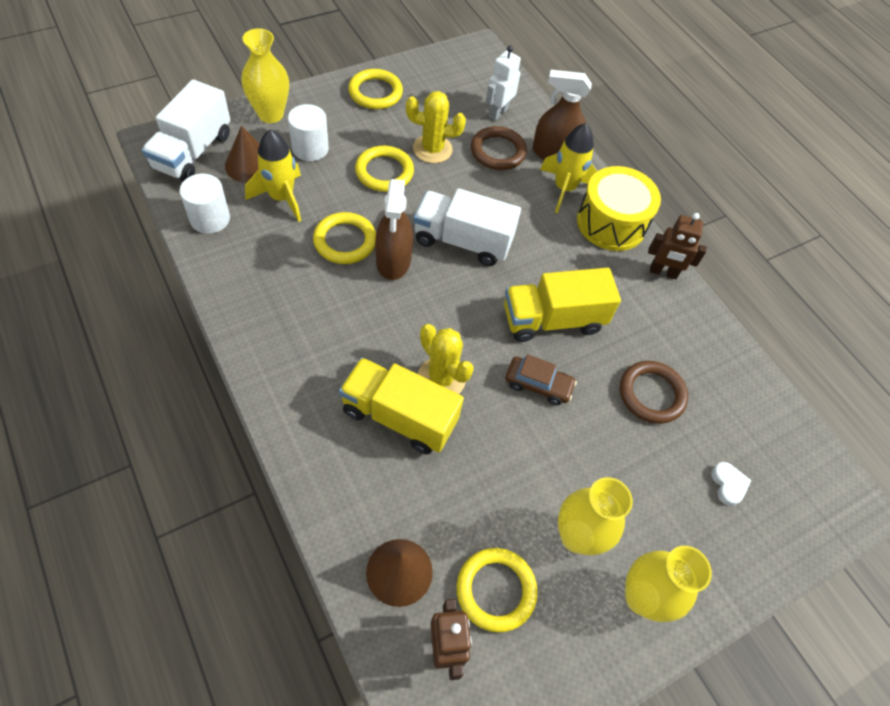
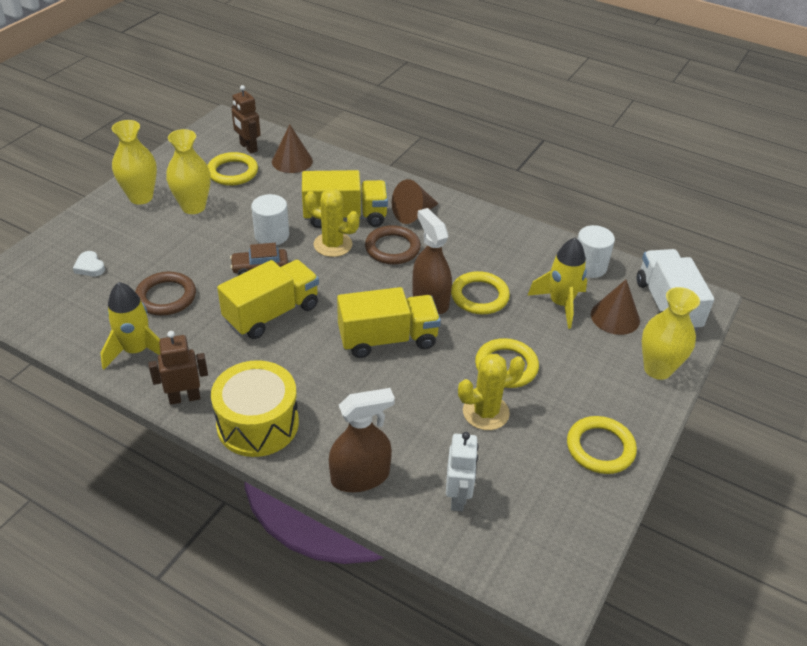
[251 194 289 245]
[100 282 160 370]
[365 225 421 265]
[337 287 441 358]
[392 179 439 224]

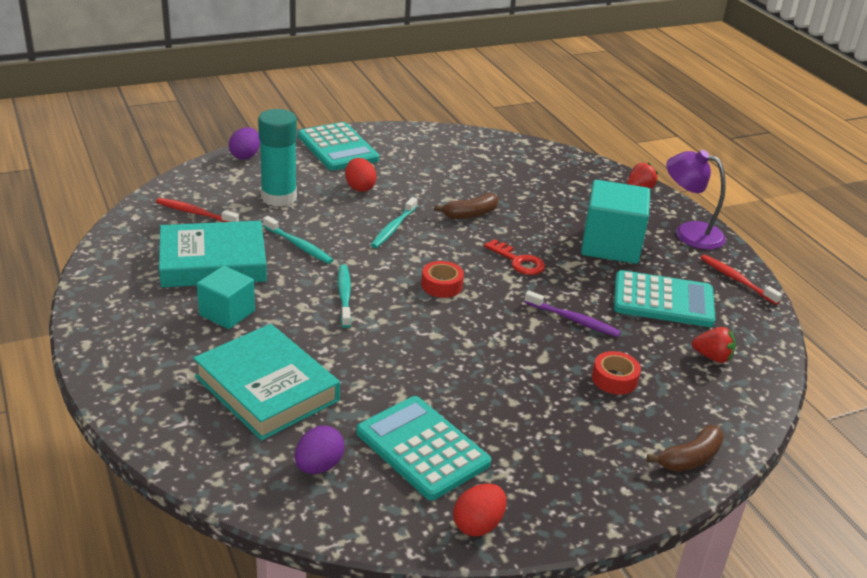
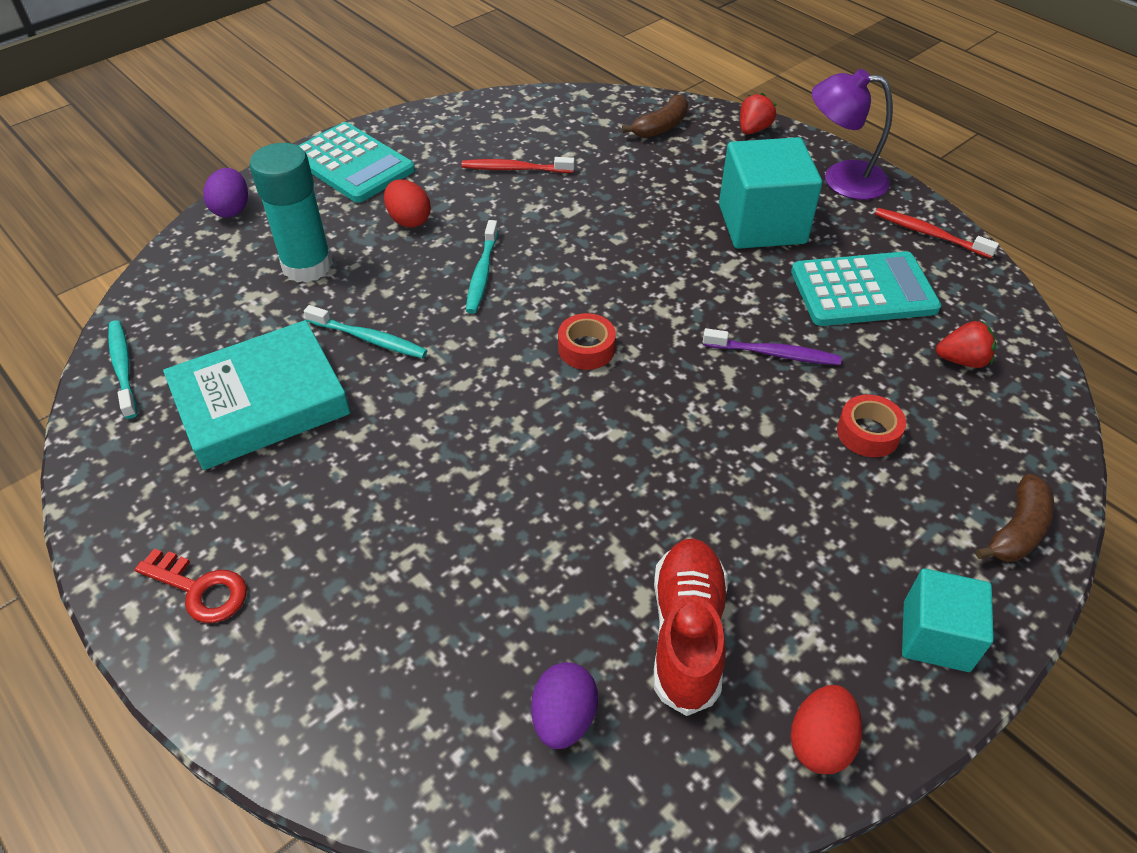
[622 95 688 138]
[462 157 575 173]
[135 549 247 623]
[108 320 137 419]
[902 568 994 672]
[193 324 340 441] (first image)
[654 538 728 716]

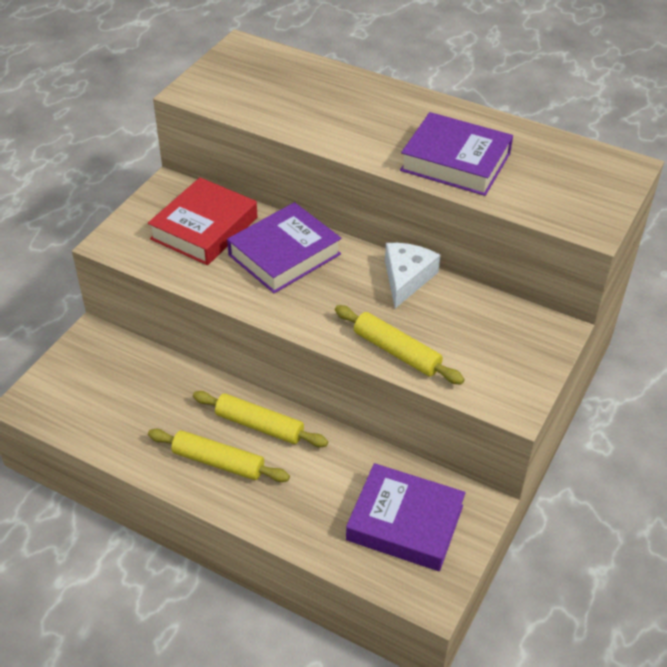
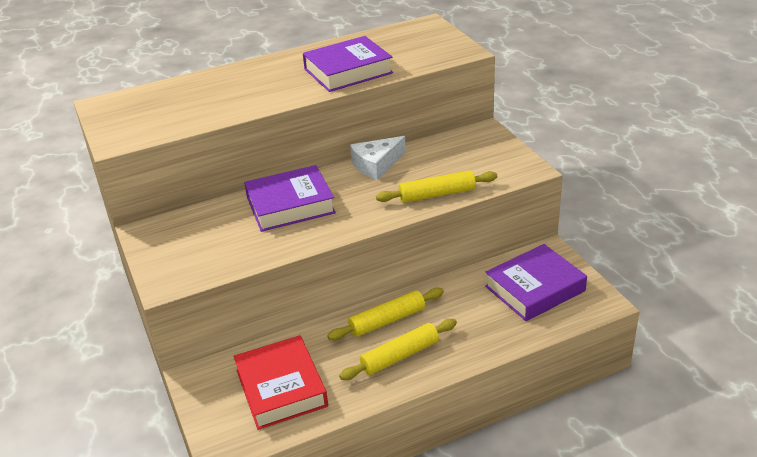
[233 335 328 430]
[244 165 336 232]
[350 136 406 180]

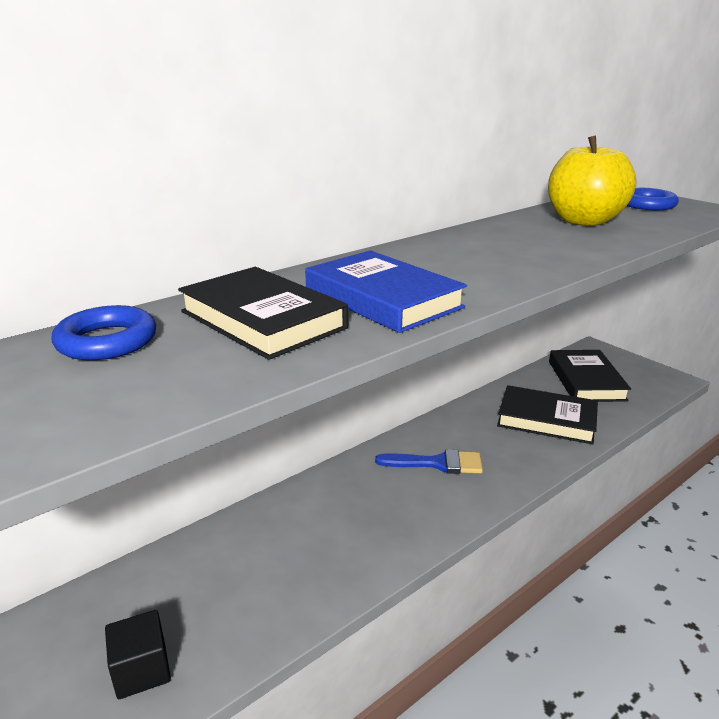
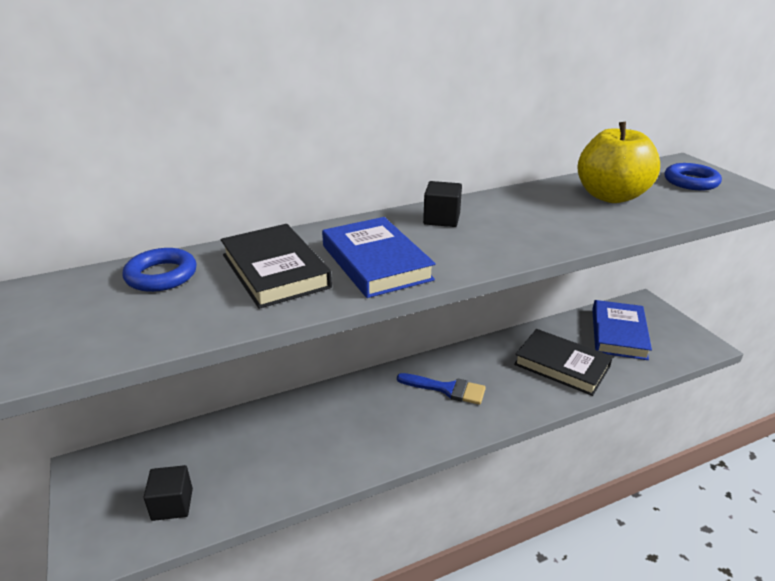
[592 300 652 360]
[423 181 462 227]

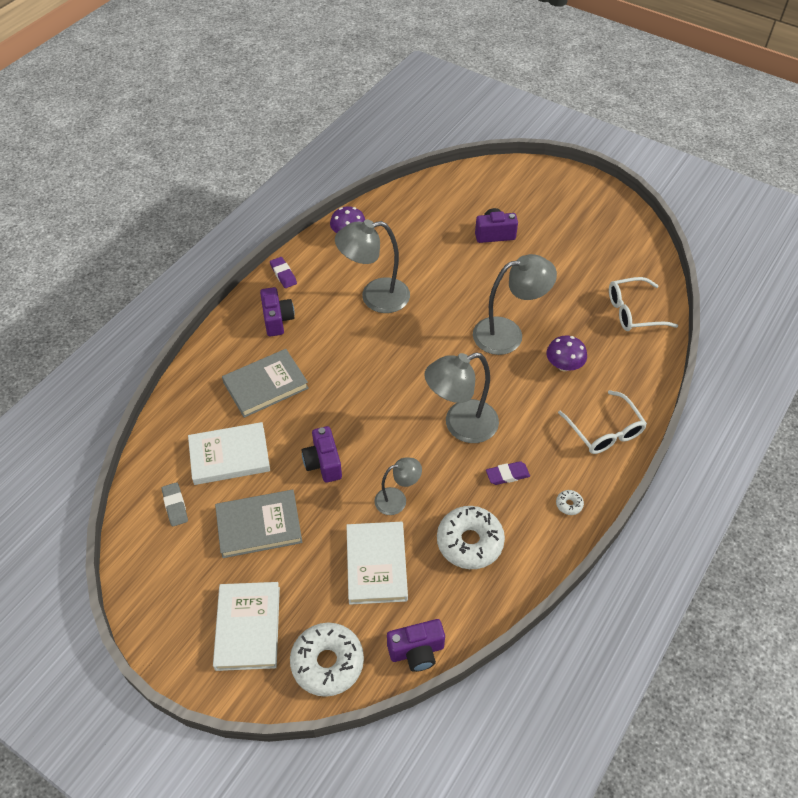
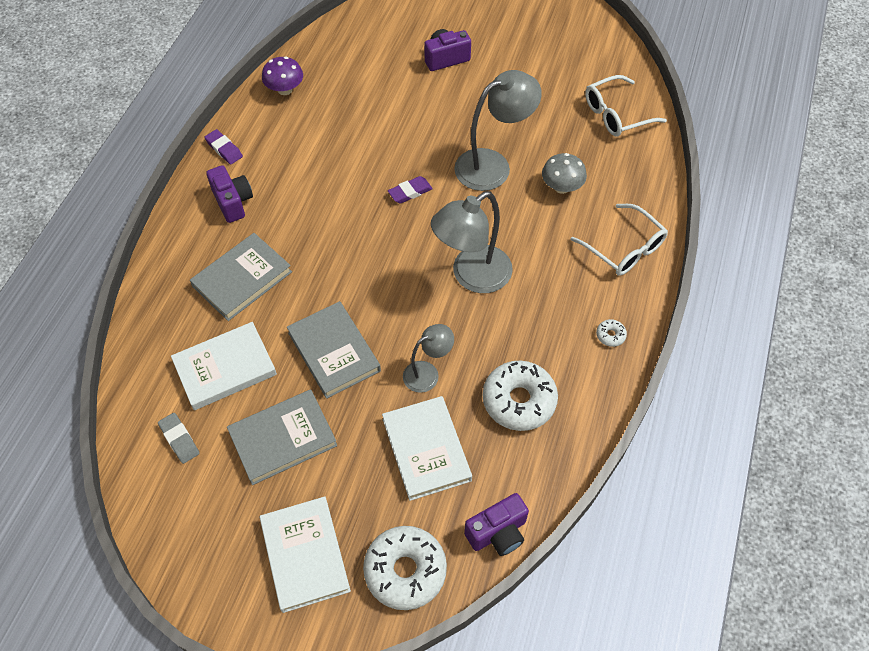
[335 219 410 313] (first image)
[542 153 587 194]
[287 301 381 399]
[388 176 433 204]

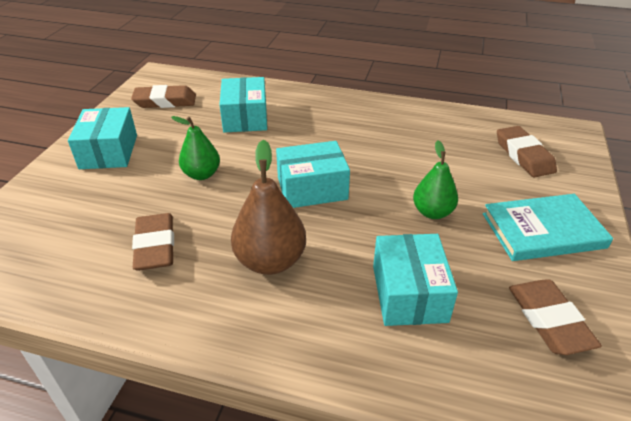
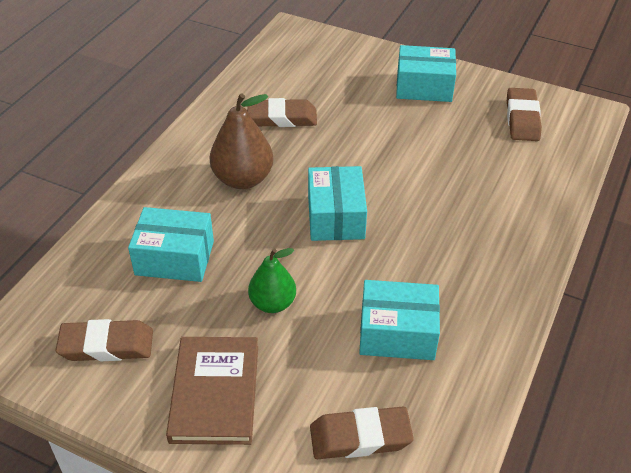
[359 280 440 360]
[171 116 220 180] (first image)
[166 337 258 445]

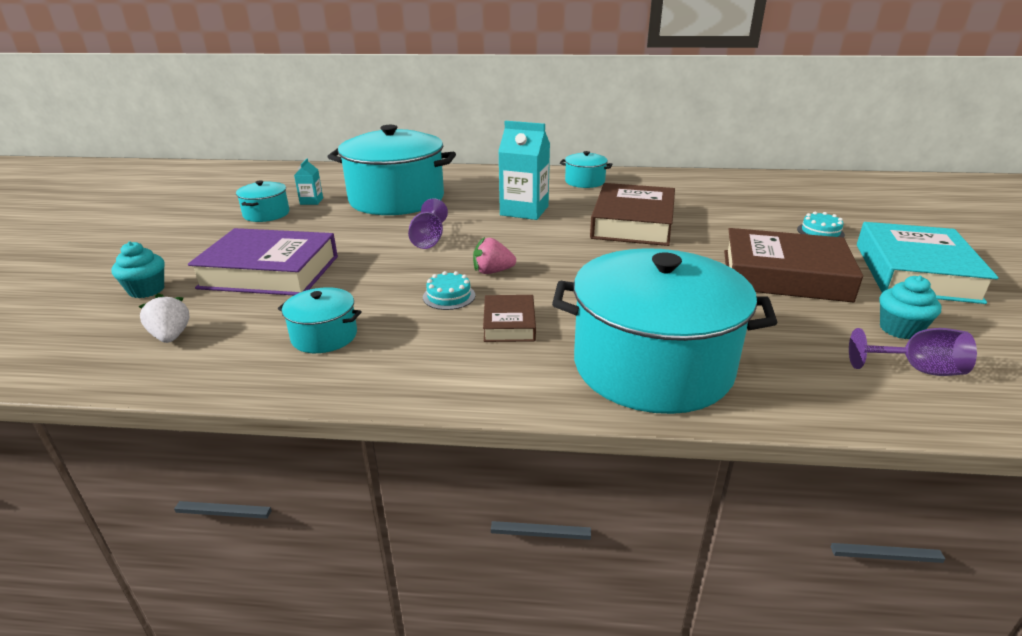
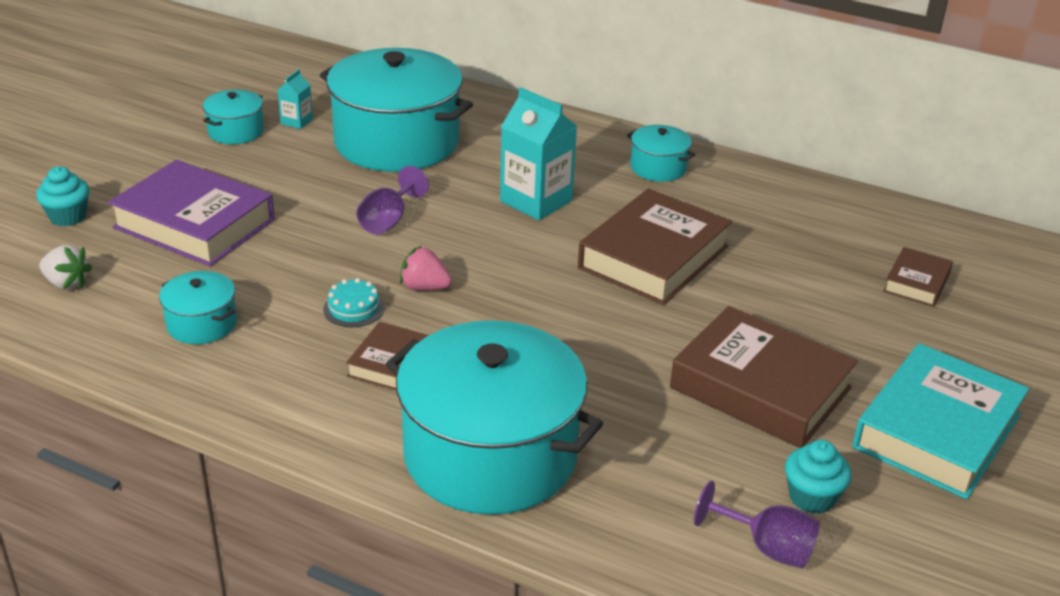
[797 211 845 238] (first image)
[39 245 93 290]
[883 247 953 307]

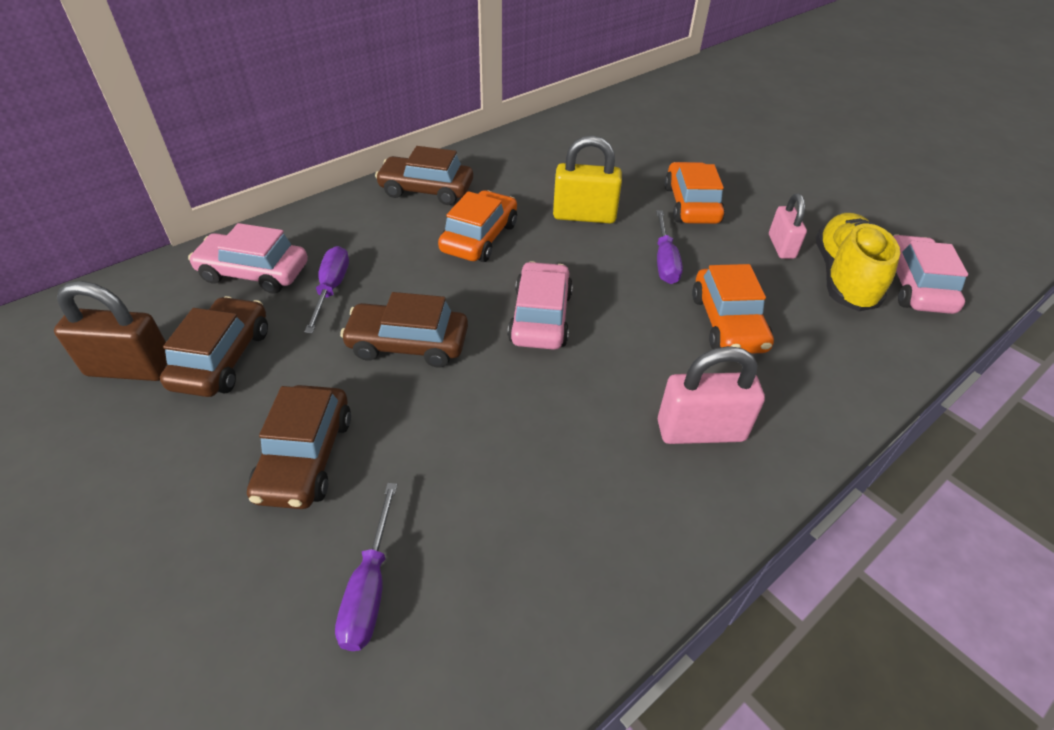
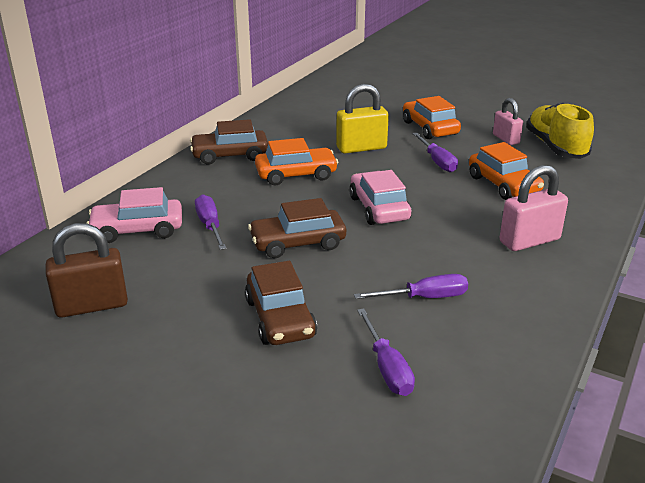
[255 138 338 185]
[893 235 968 314] (first image)
[160 296 268 397] (first image)
[354 274 468 299]

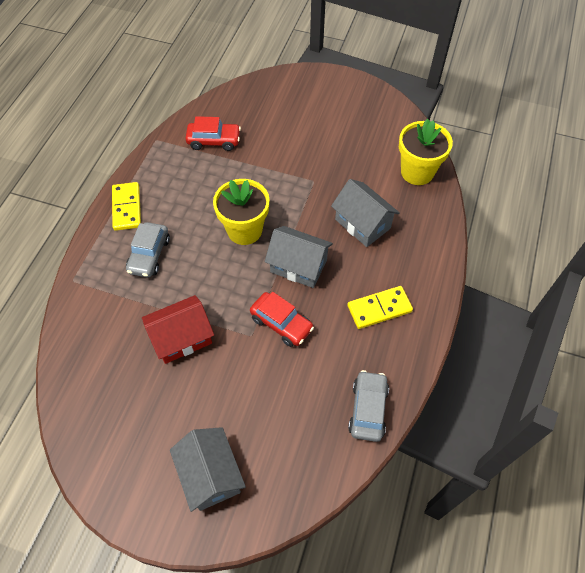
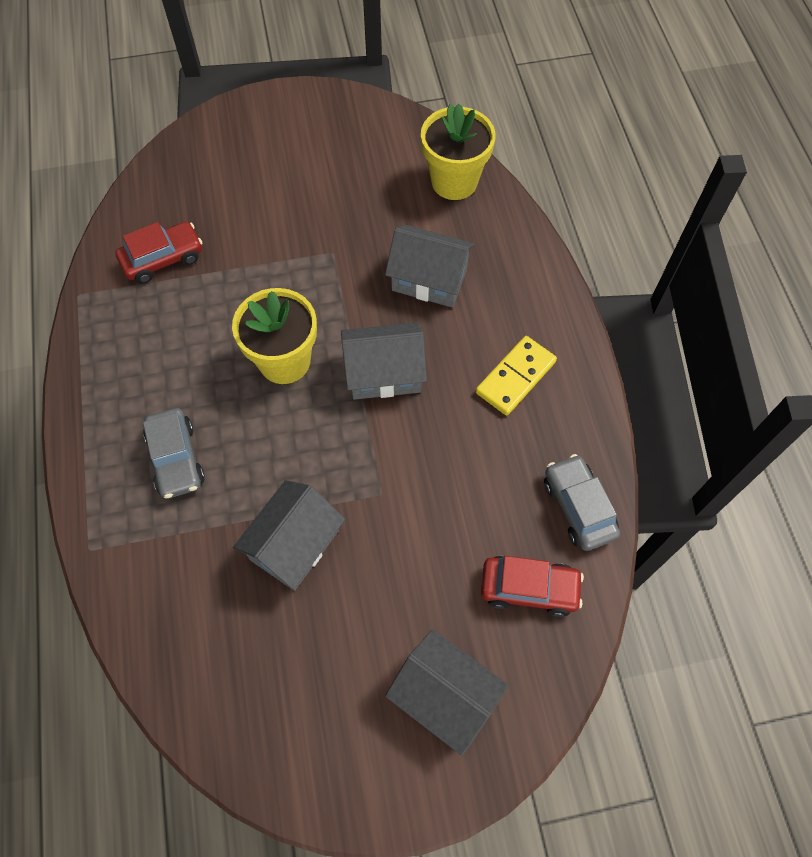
[112 182 141 231] (first image)
[481 556 584 617]
[233 480 345 591]

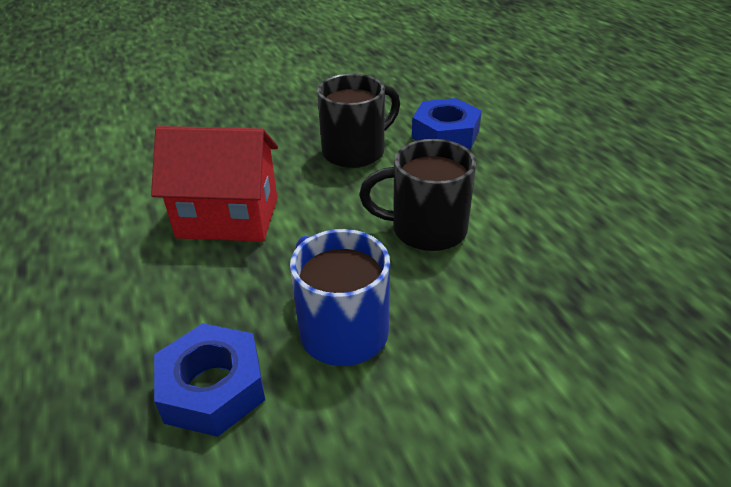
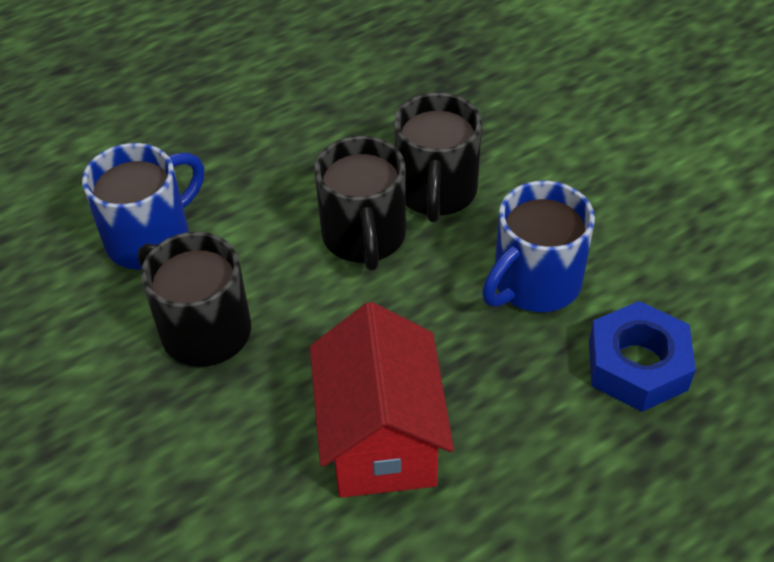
[82 143 204 270]
[394 93 482 222]

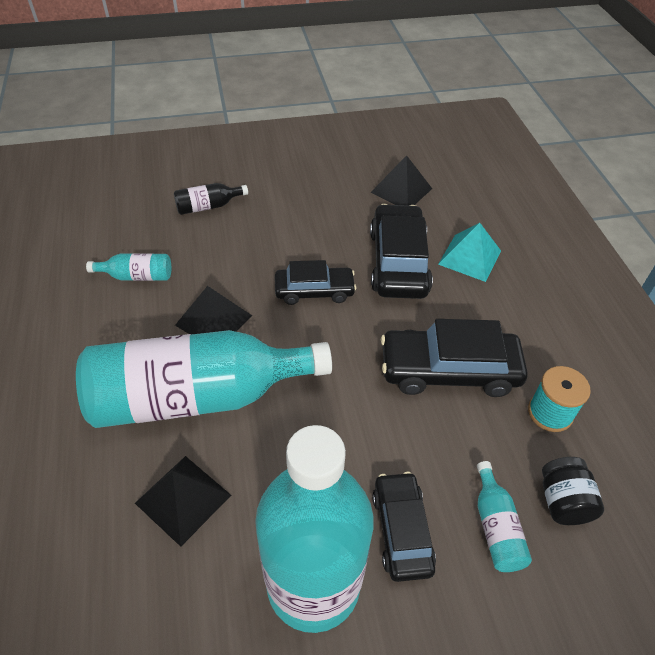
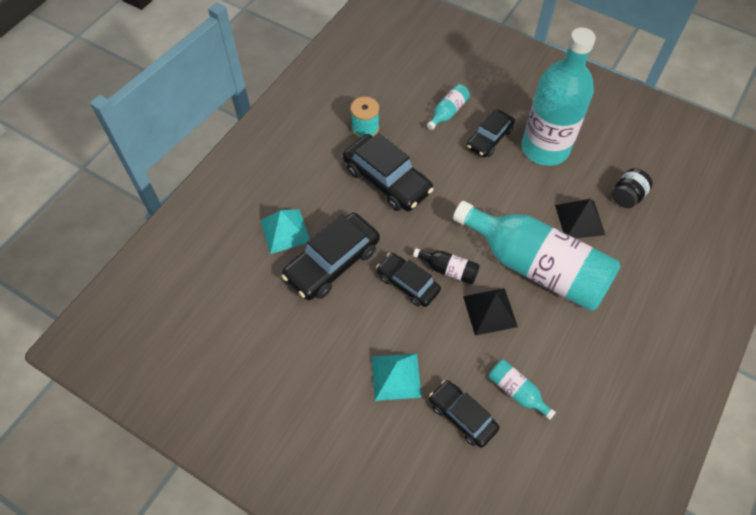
[371 155 432 206] (first image)
[413 248 480 284]
[612 168 652 208]
[372 354 422 401]
[429 380 499 448]

